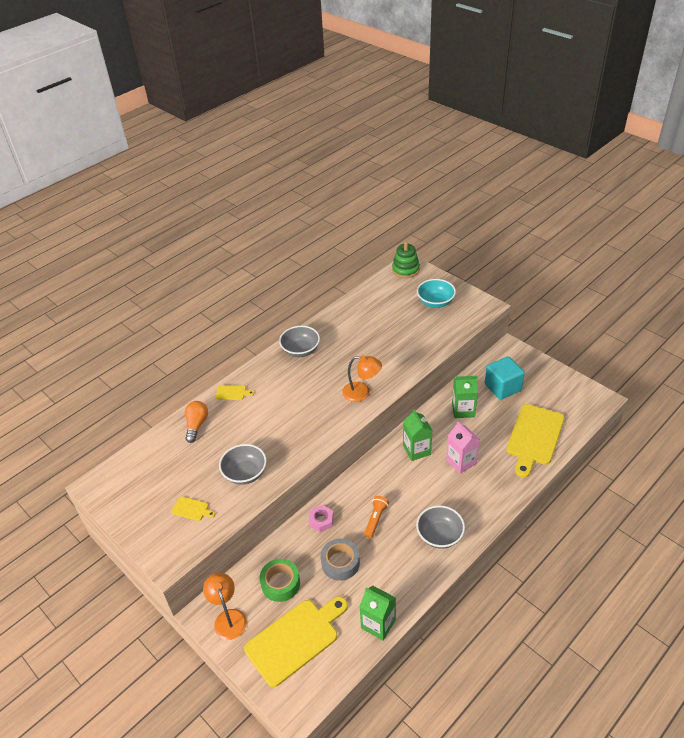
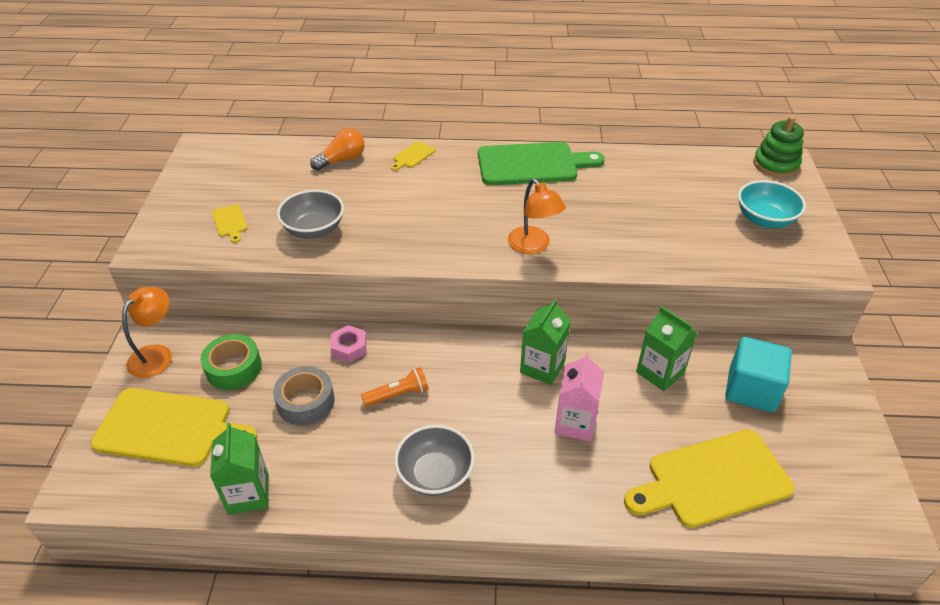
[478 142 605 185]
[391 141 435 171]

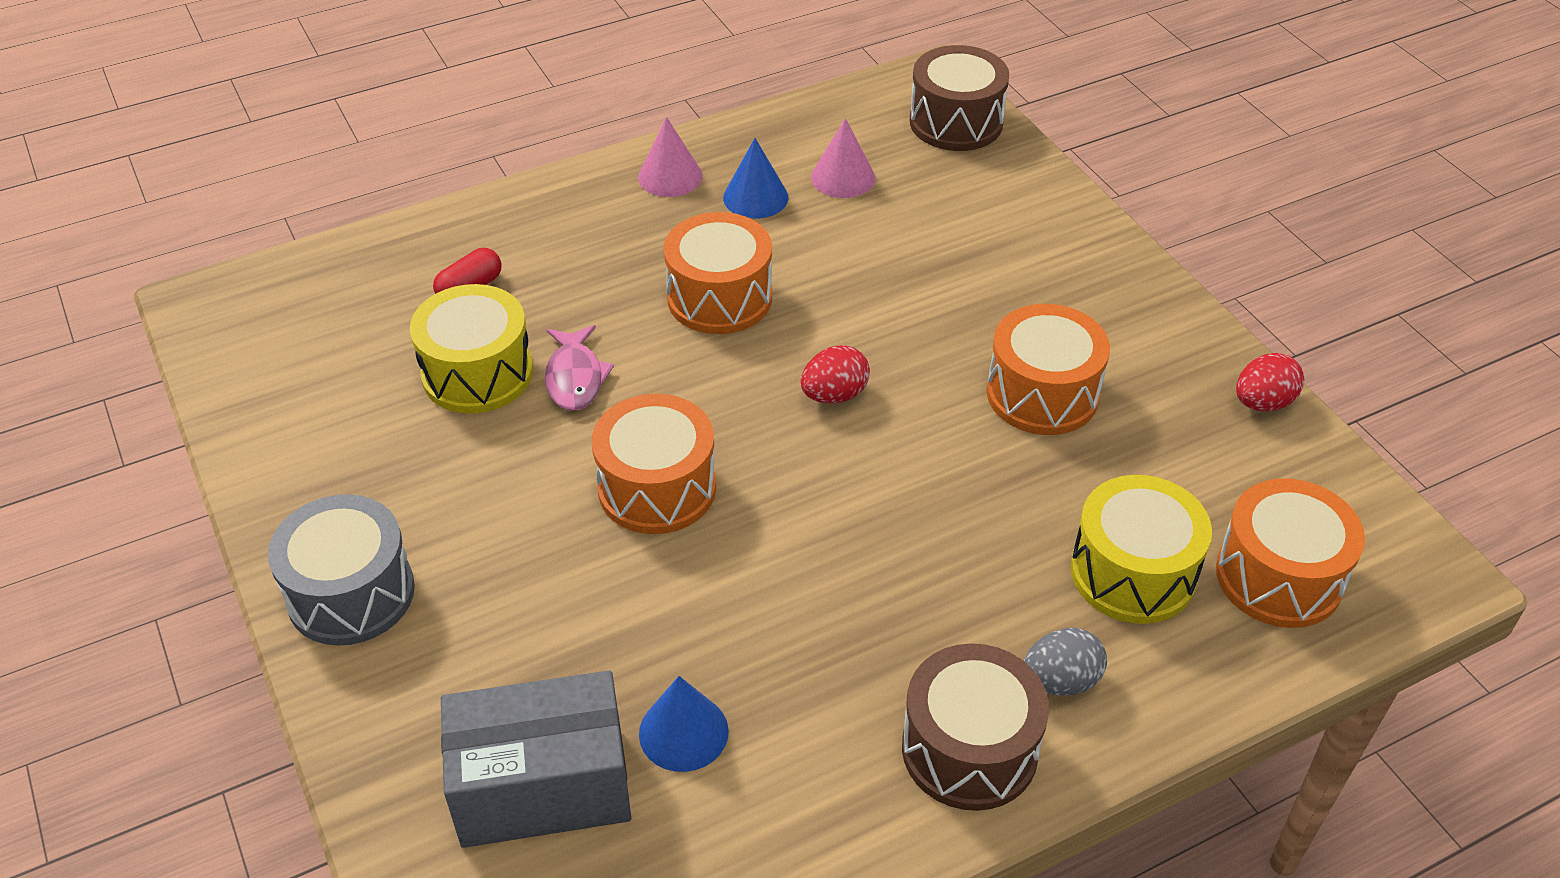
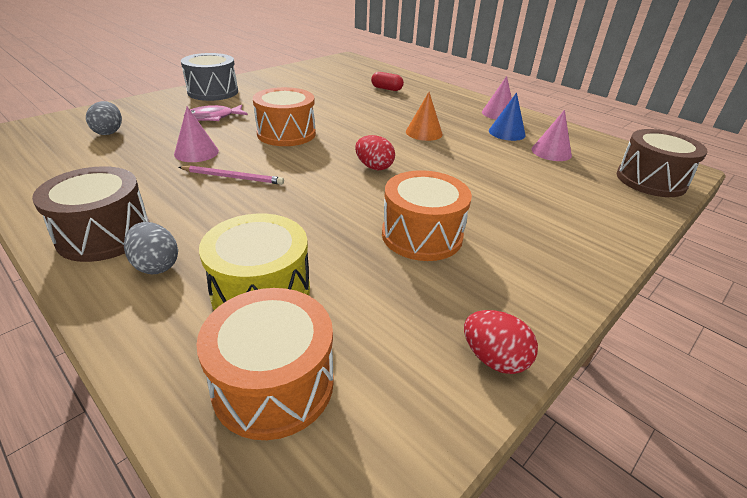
[406 92 443 141]
[410 284 533 414] (first image)
[184 105 248 121]
[86 101 122 135]
[639 676 729 772] (first image)
[174 107 219 162]
[178 165 284 185]

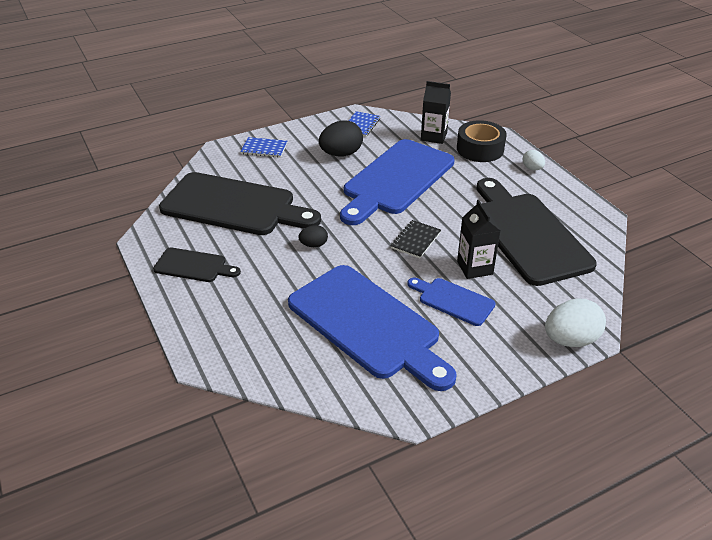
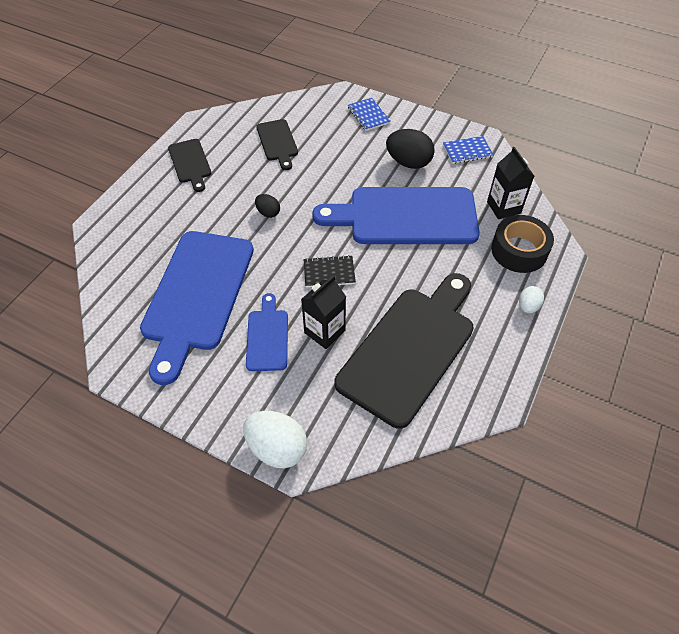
[256 119 298 170]

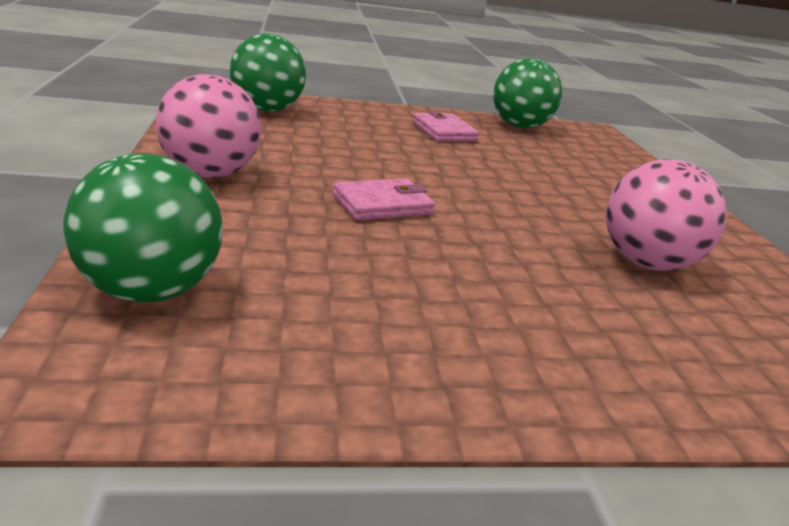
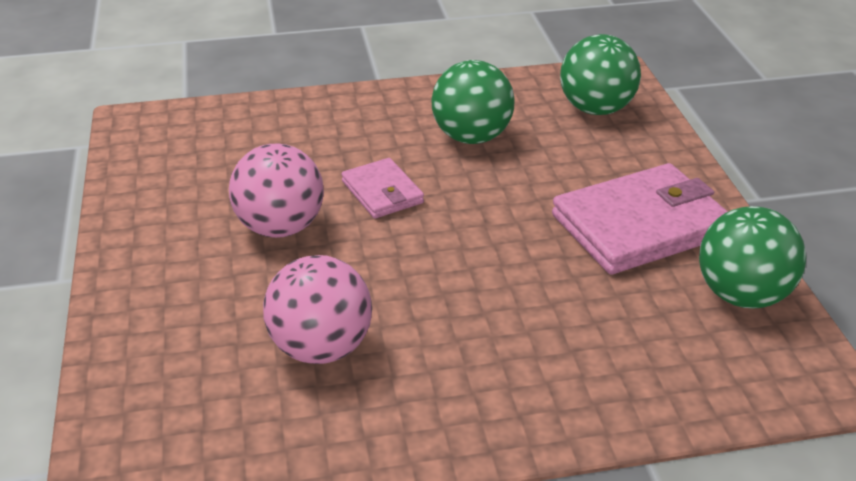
[229 144 324 238]
[552 163 728 275]
[432 60 514 144]

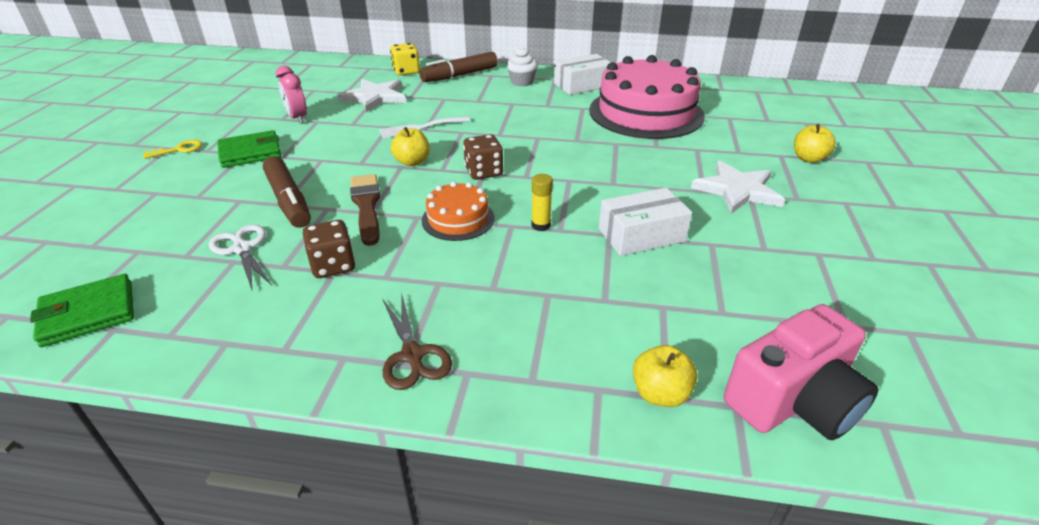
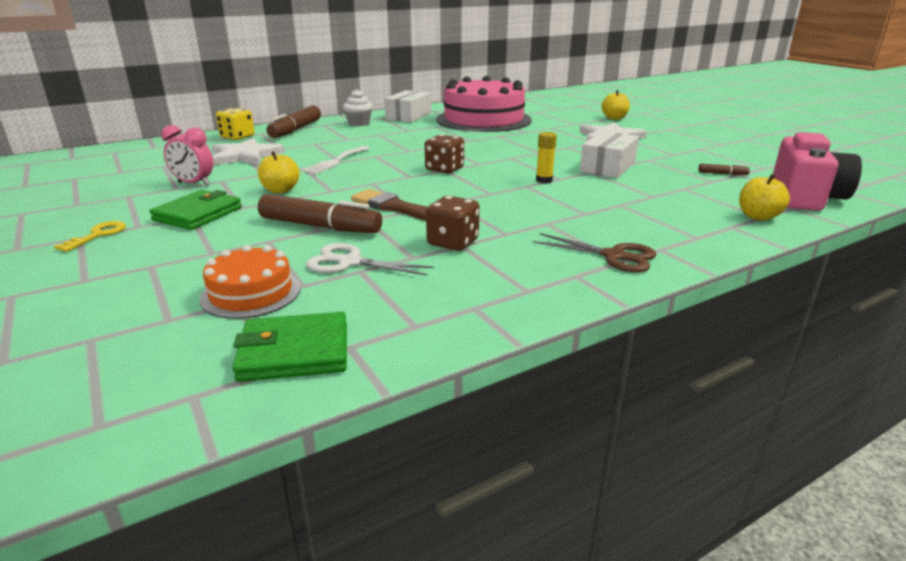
[258 151 299 193]
[200 245 301 319]
[232 312 347 382]
[698 164 750 175]

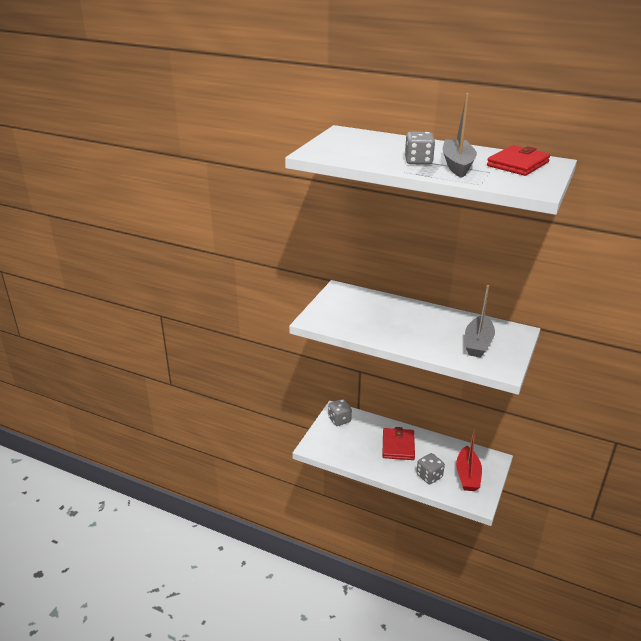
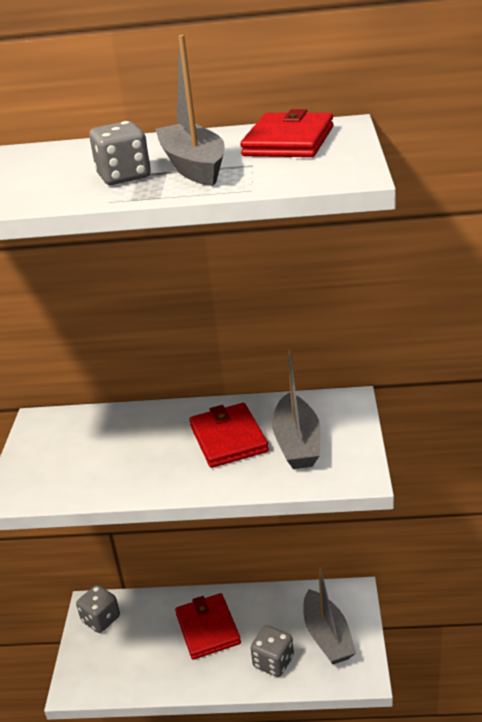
[303 567 356 664]
[189 403 269 468]

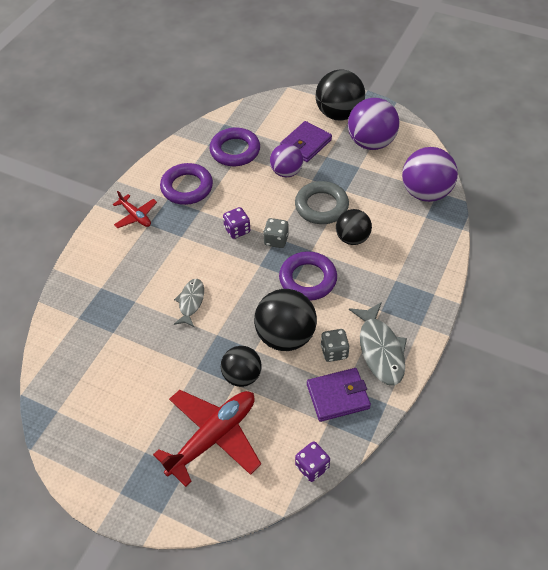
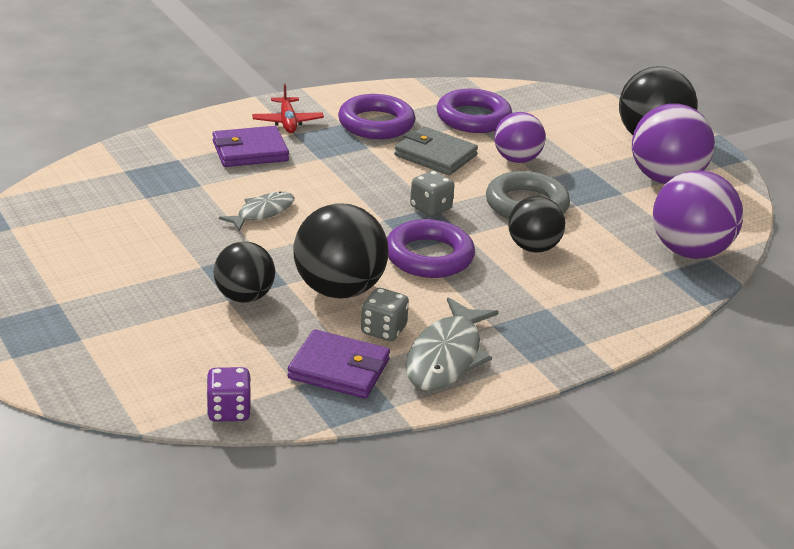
[212 126 289 167]
[223 207 250 239] (first image)
[153 390 261 487] (first image)
[394 126 478 175]

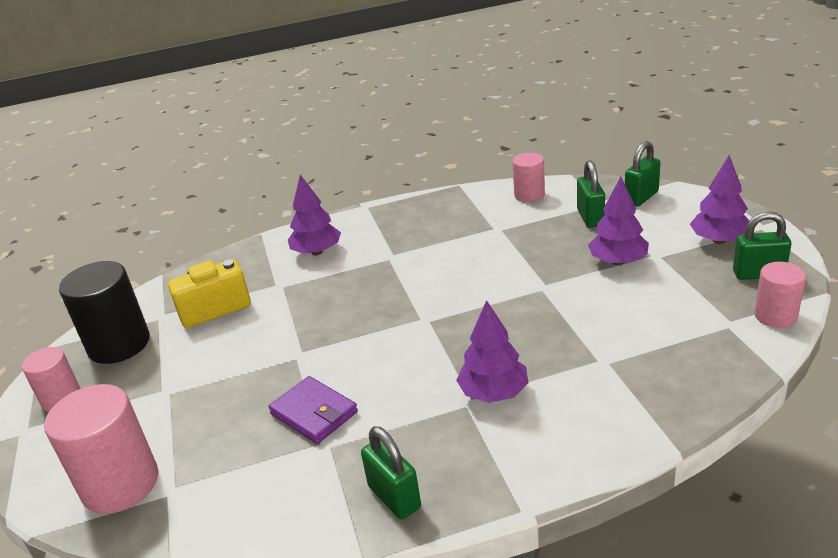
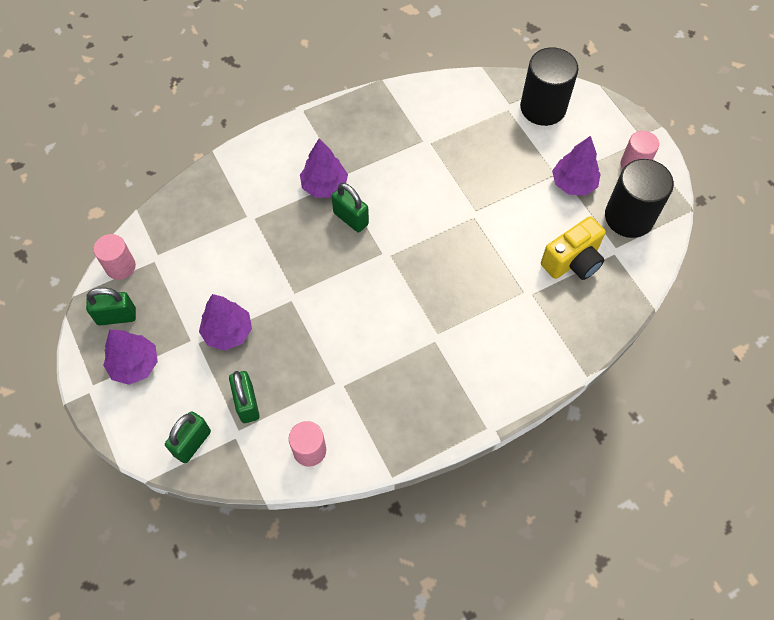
[552 136 600 196]
[269 376 358 444] (first image)
[520 47 579 126]
[332 183 369 232]

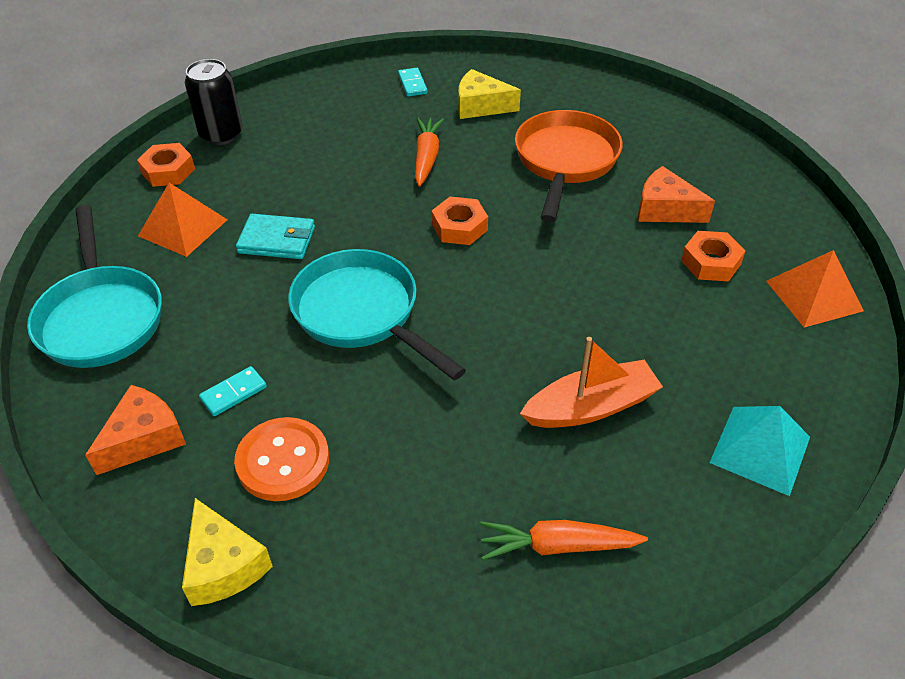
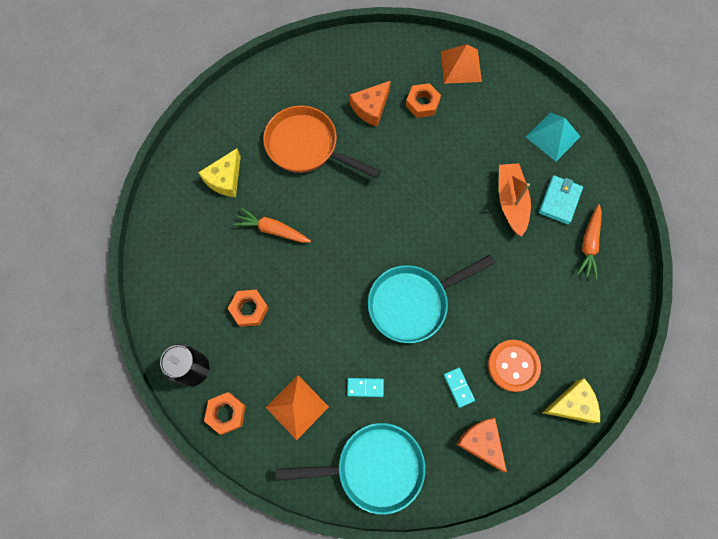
[347 378 384 397]
[228 290 269 327]
[539 175 583 225]

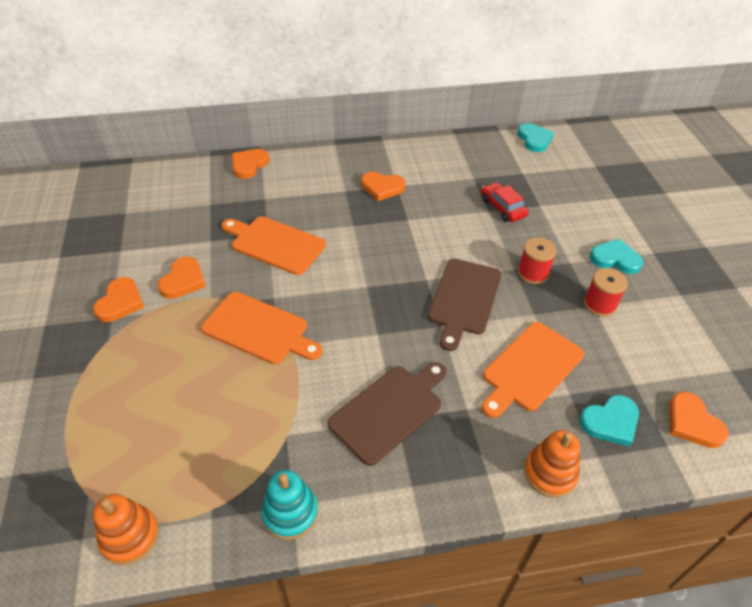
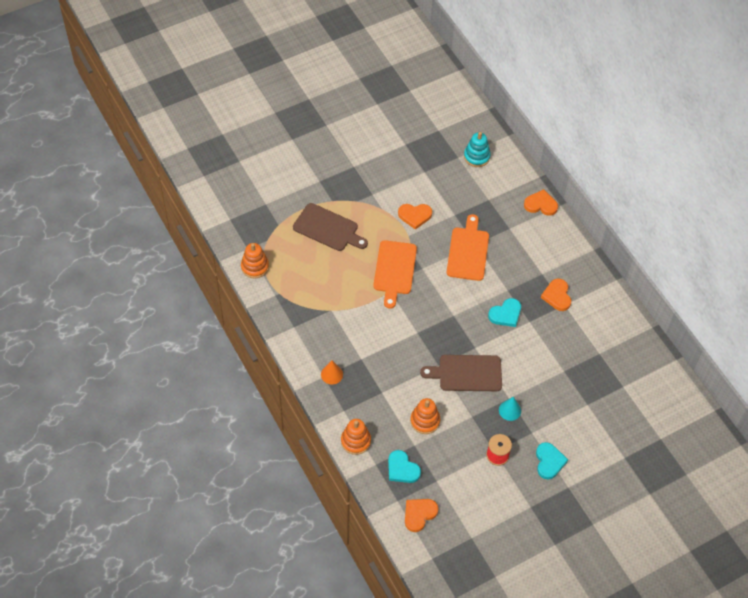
[488 298 521 327]
[481 182 528 222] (first image)
[499 397 521 421]
[93 277 144 322] (first image)
[410 398 440 434]
[293 203 368 251]
[464 132 491 167]
[321 360 343 385]

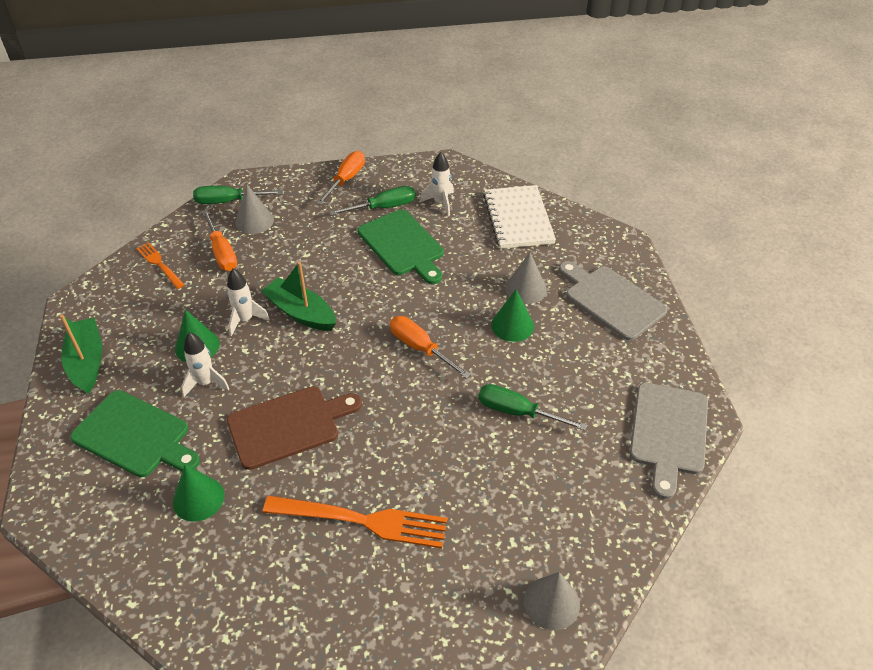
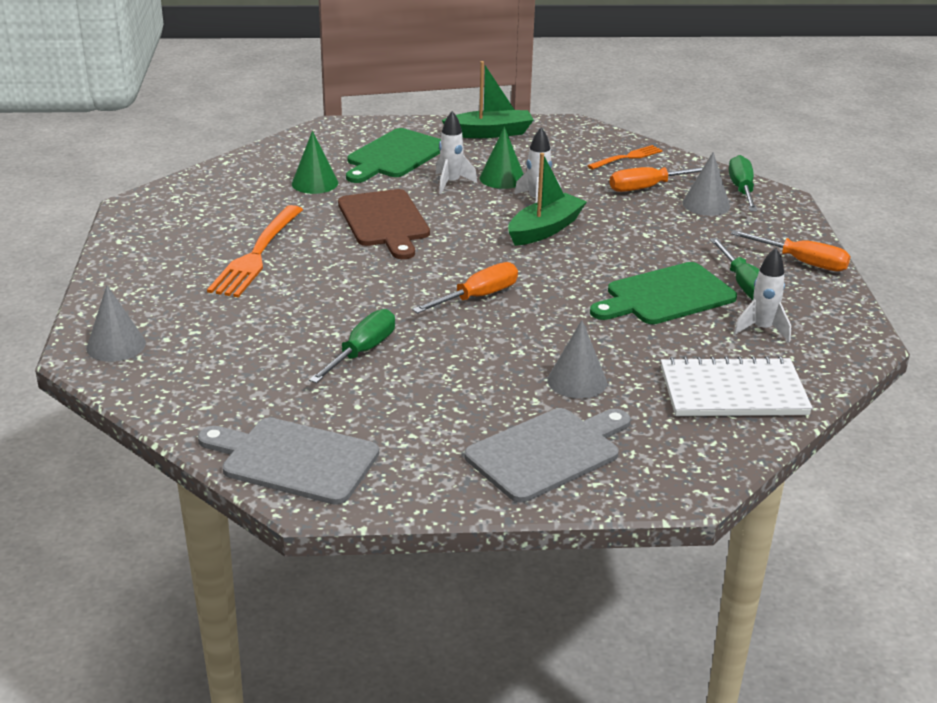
[491 289 534 342] (first image)

